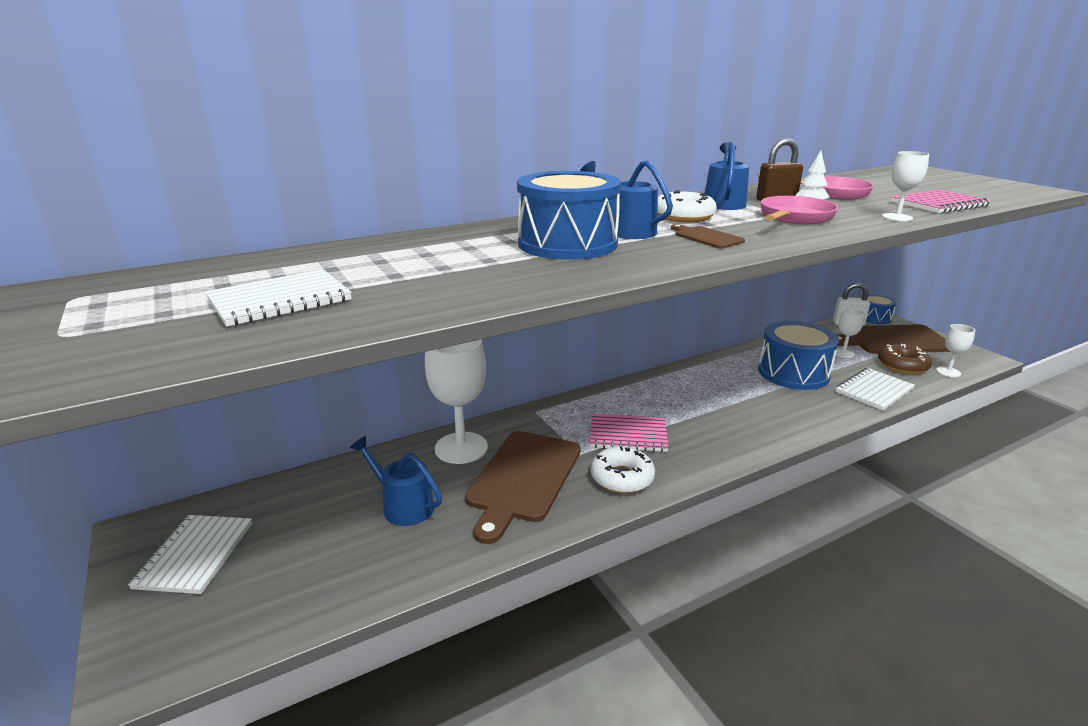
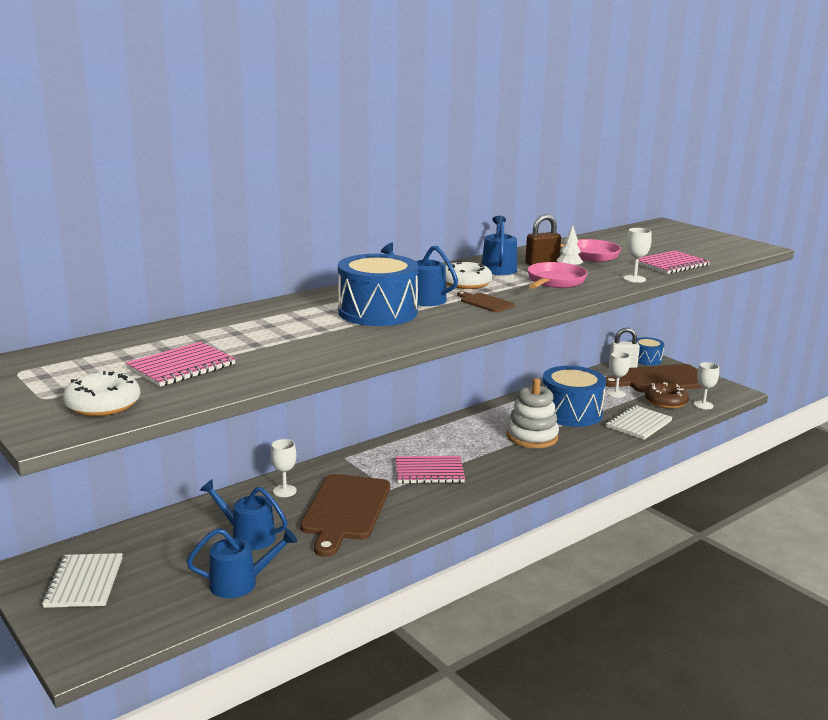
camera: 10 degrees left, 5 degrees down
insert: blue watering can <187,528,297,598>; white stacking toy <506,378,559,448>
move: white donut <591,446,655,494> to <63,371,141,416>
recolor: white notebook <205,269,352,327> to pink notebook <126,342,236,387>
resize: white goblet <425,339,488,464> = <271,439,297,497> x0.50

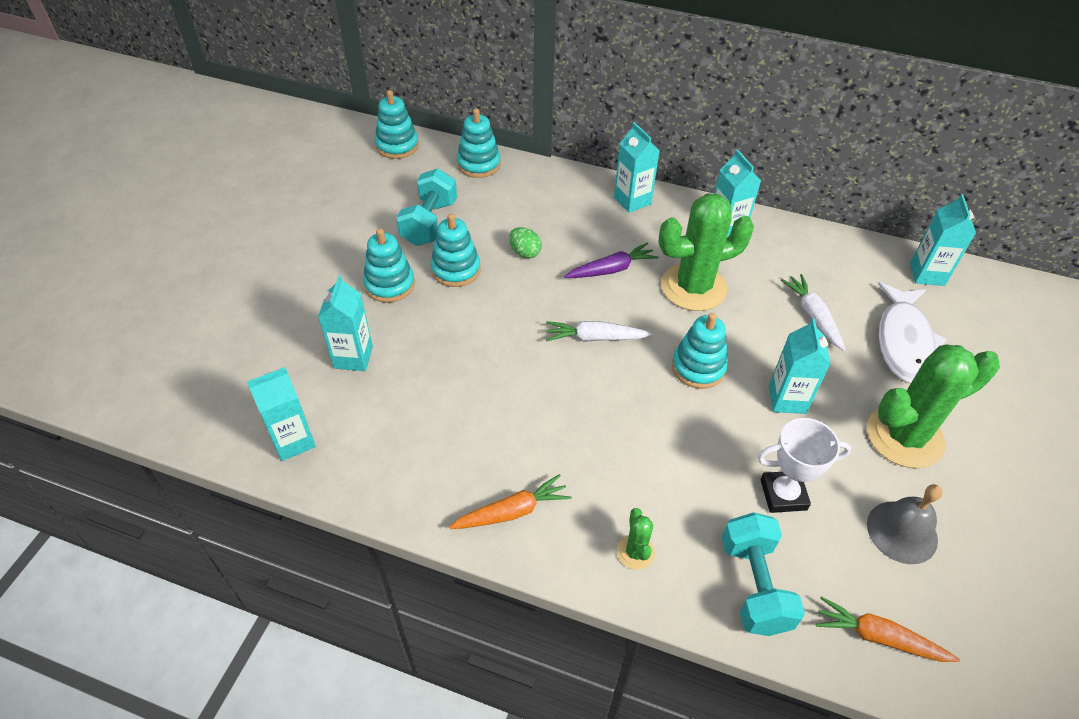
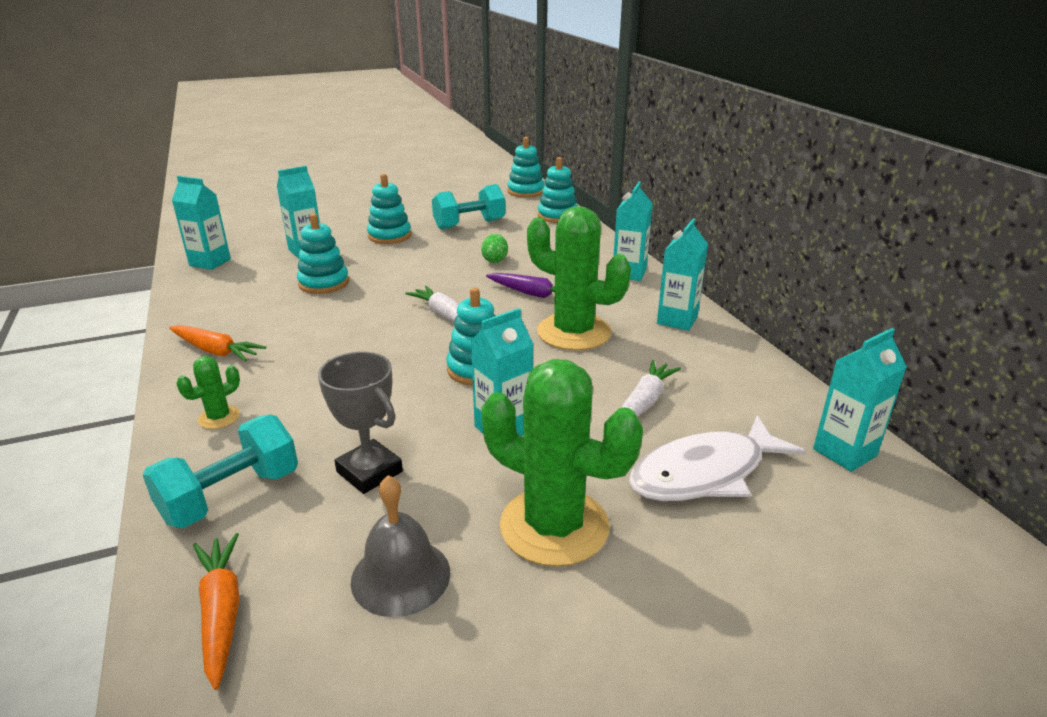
camera: 50 degrees right, 20 degrees down
move: turquoise stacking toy <430,213,481,287> to <297,214,349,294>
recolor: white trophy <757,418,851,513> to grey trophy <318,352,403,494>

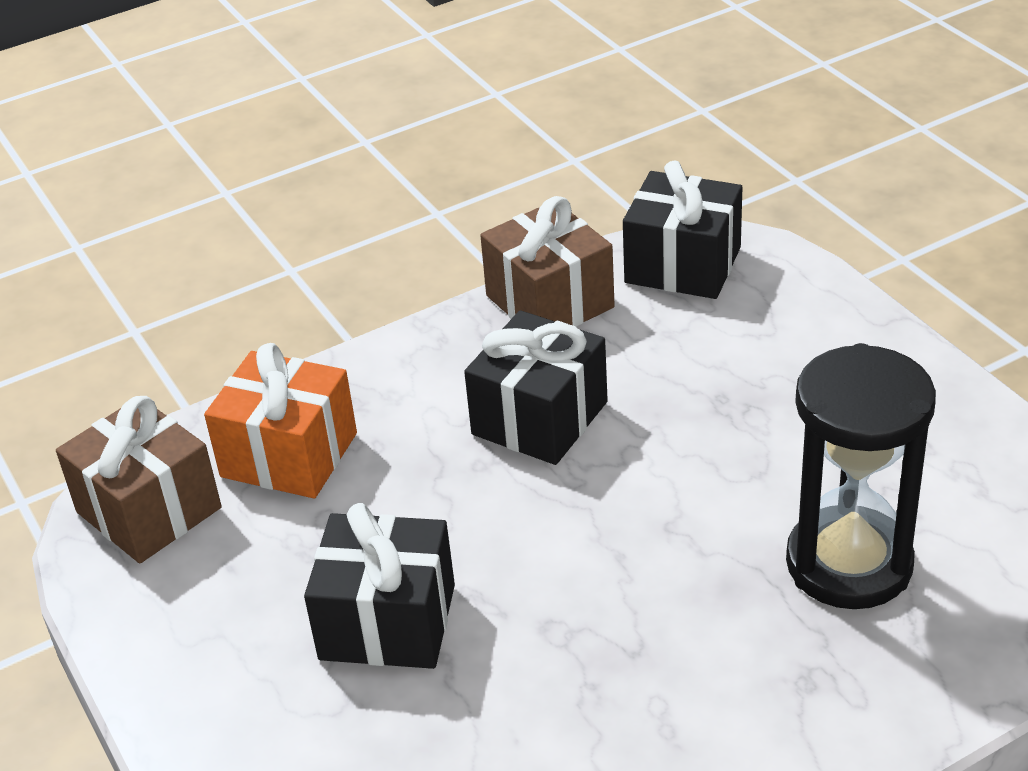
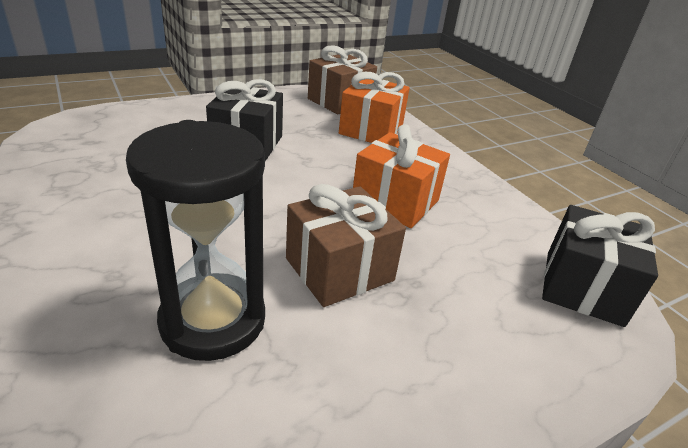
camera: 85 degrees right, 5 degrees down
move: brown gift <480,196,615,327> to <286,184,406,307>
recolor: black gift <464,310,608,465> to orange gift <353,124,450,228>

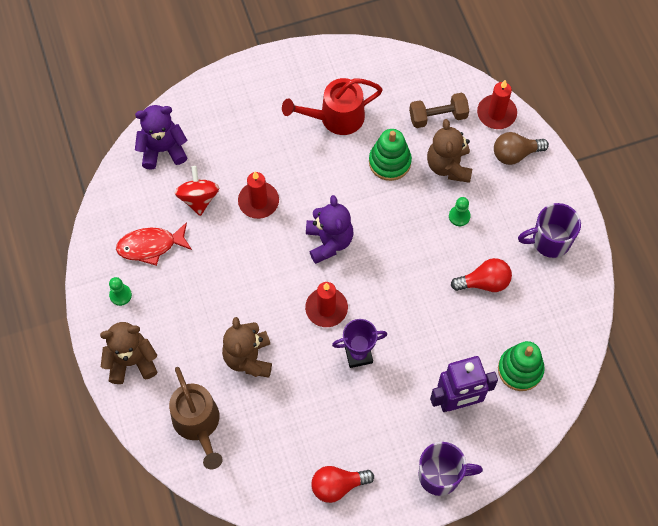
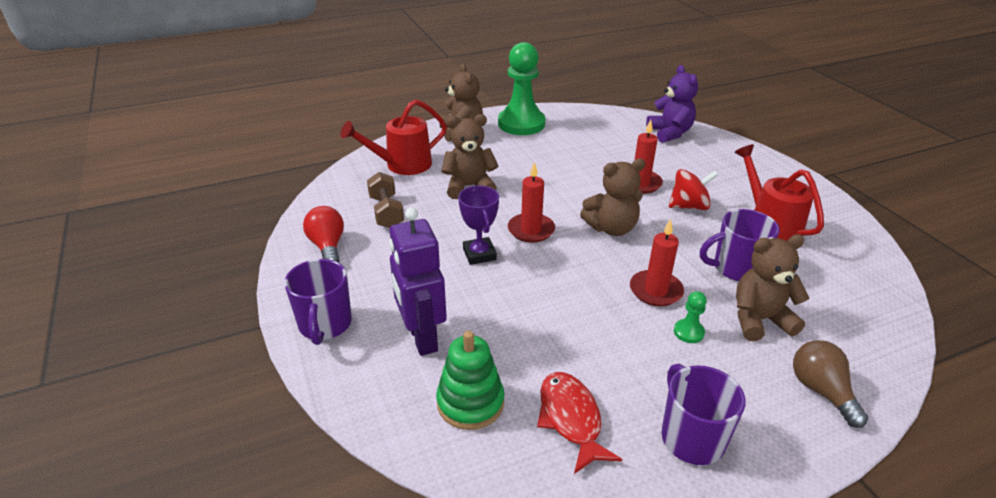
camera: 85 degrees right, 30 degrees down
delete: red light bulb <451,258,512,292>
move: red fish <116,222,192,266> to <537,372,622,474>; red spinning top <175,166,219,216> to <669,169,718,210>; brown dumbbell <409,93,469,128> to <367,172,404,228>; red candle <477,80,517,129> to <630,219,684,307>
replace: green stacking toy <369,129,412,181> to purple mug <700,209,780,281>
recolor: brown watering can <169,367,223,469> to red watering can <341,99,447,175>; purple teddy bear <306,195,353,264> to brown teddy bear <580,159,646,236>
resize: green pawn <109,277,132,306> = <498,42,545,135> x2.45

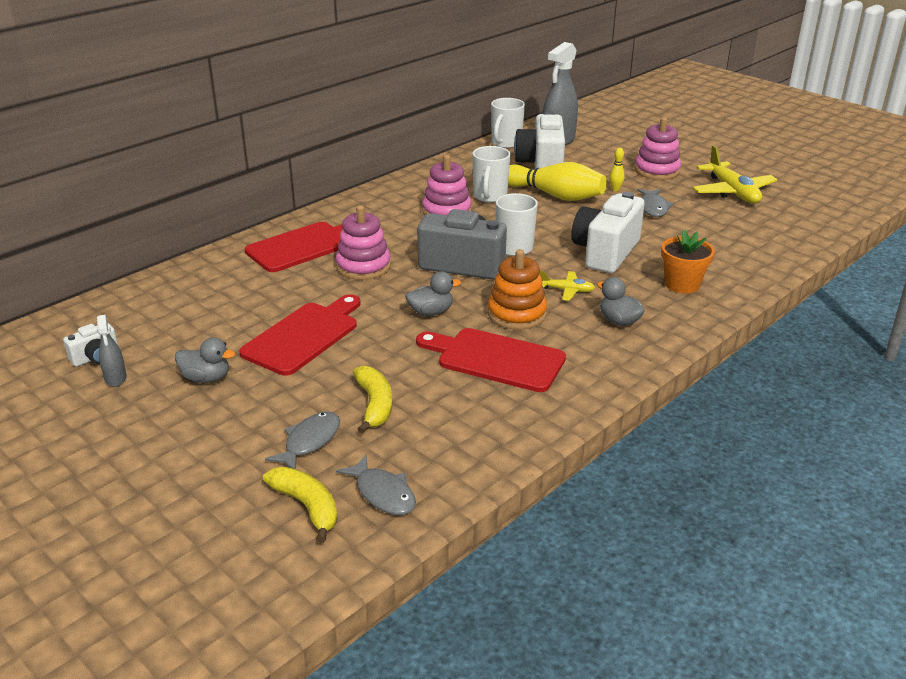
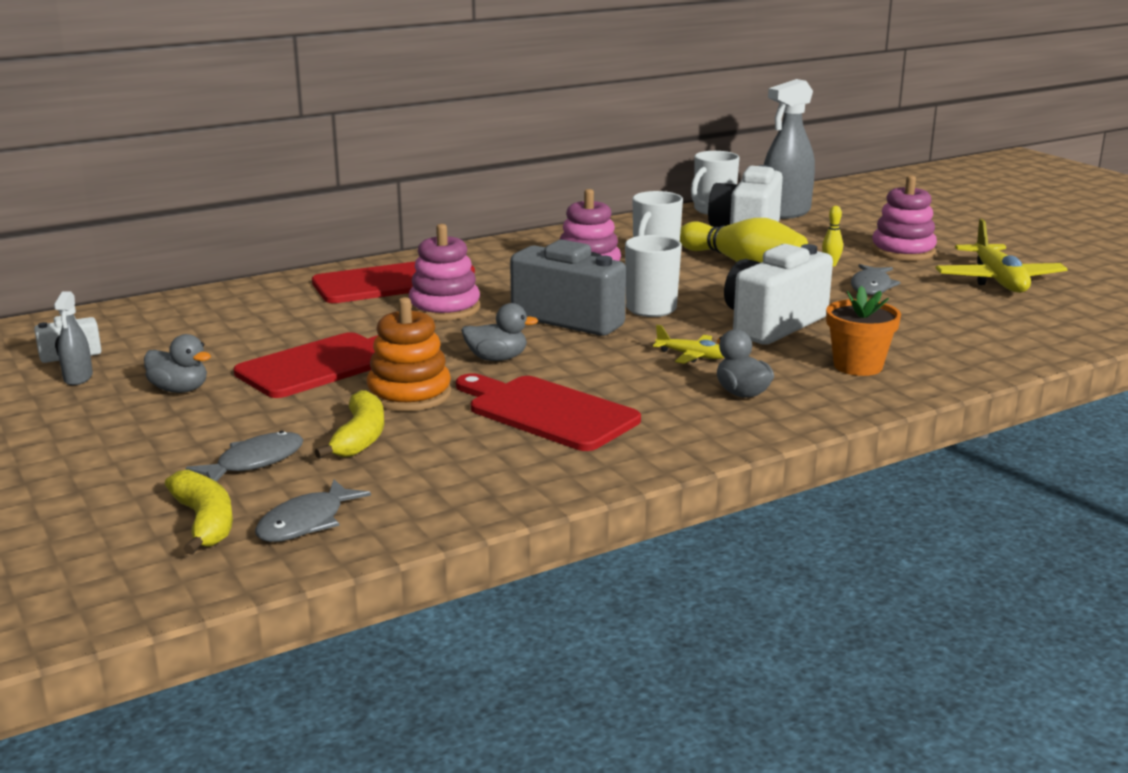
camera: 15 degrees right, 10 degrees down
move: orange stacking toy <488,249,547,330> to <367,297,451,411>
rotate: grey fish <336,455,416,515> = <255,480,371,542> 60 degrees clockwise

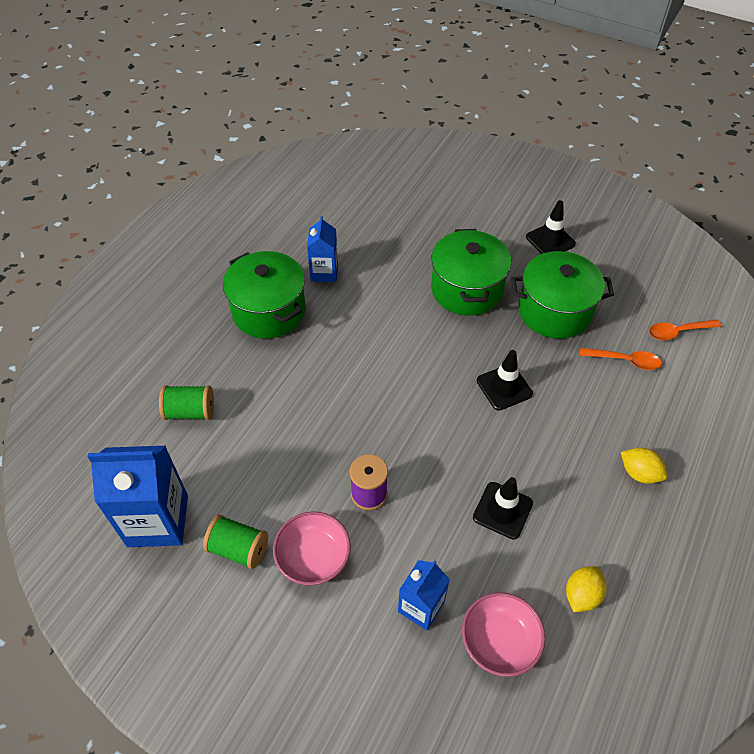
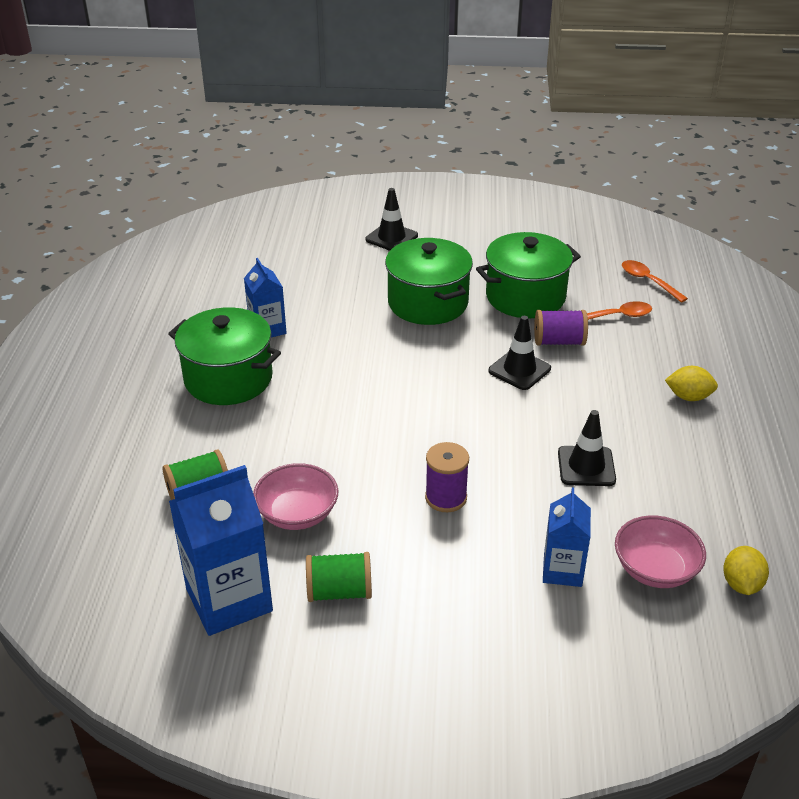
camera: 25 degrees left, 15 degrees down
insert: purple spool <534,310,588,346>
move: pink bowl <273,511,351,585> to <253,463,338,530>; black traffic cone <526,200,576,254> to <365,188,418,251>; yellow lemon <566,566,606,612> to <723,546,769,595>
rotate: orange spoon <649,319,722,340> = <622,260,688,303> 90 degrees clockwise

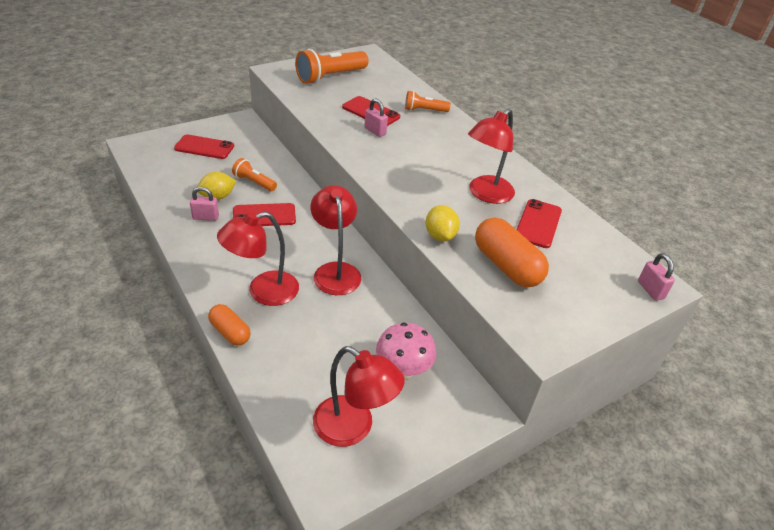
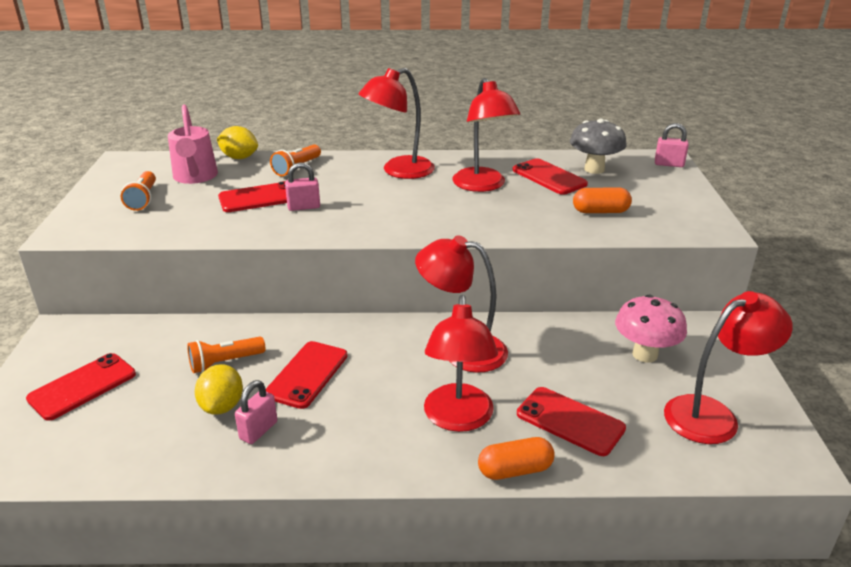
camera: 55 degrees left, 10 degrees down
insert: pink watering can <168,104,218,184>; red lamp <359,68,435,179>; red phone <517,387,626,456>; grey mushroom <570,118,627,174>
move: yellow lemon <426,205,460,241> to <217,126,258,159>
resize: orange flashlight <295,49,369,84> = <121,171,156,211> x0.57; orange capsule <475,218,549,287> = <573,188,632,213> x0.60

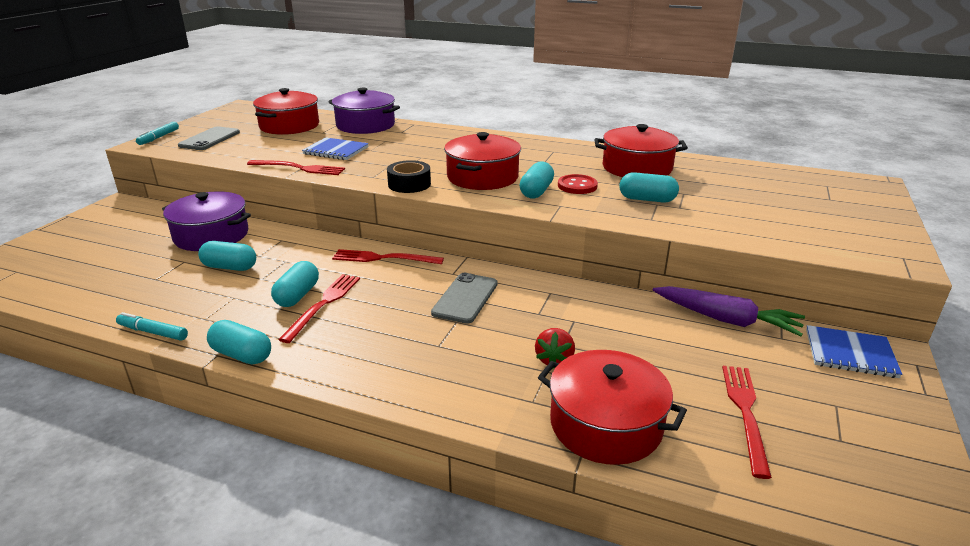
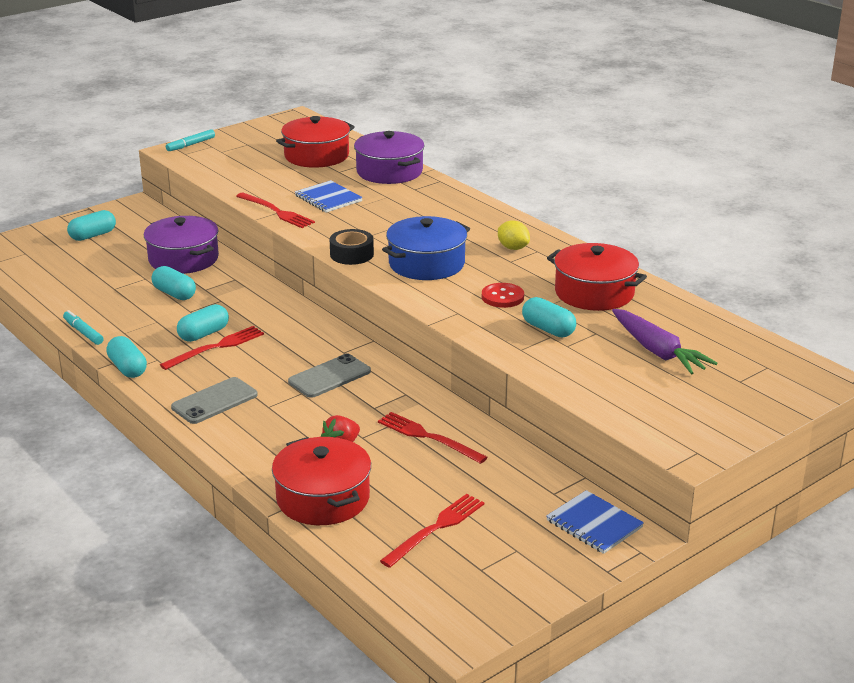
camera: 30 degrees right, 0 degrees up
insert: yellow lemon <498,220,530,250>
move: grey phone <178,126,240,150> to <171,377,258,424>; red fork <332,249,444,264> to <378,412,488,464>; turquoise capsule <520,161,554,198> to <67,210,116,241>; purple carrot <653,286,805,336> to <612,309,717,375>
recolor: red pot <444,132,521,190> to blue pot <382,216,470,280>

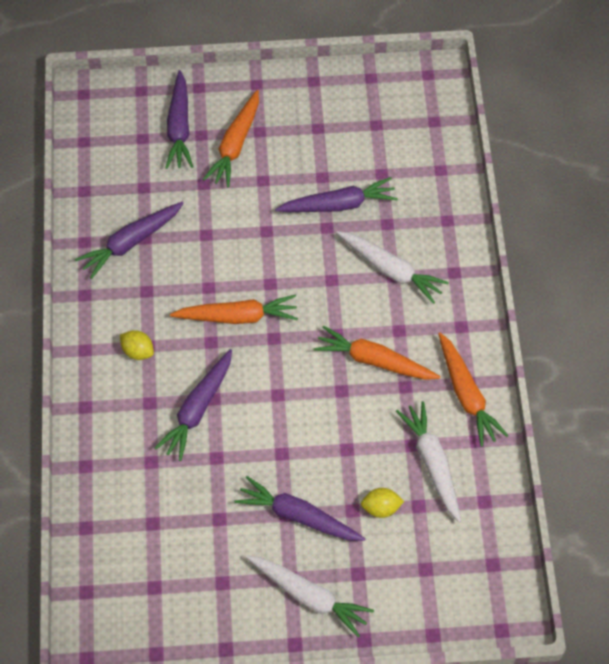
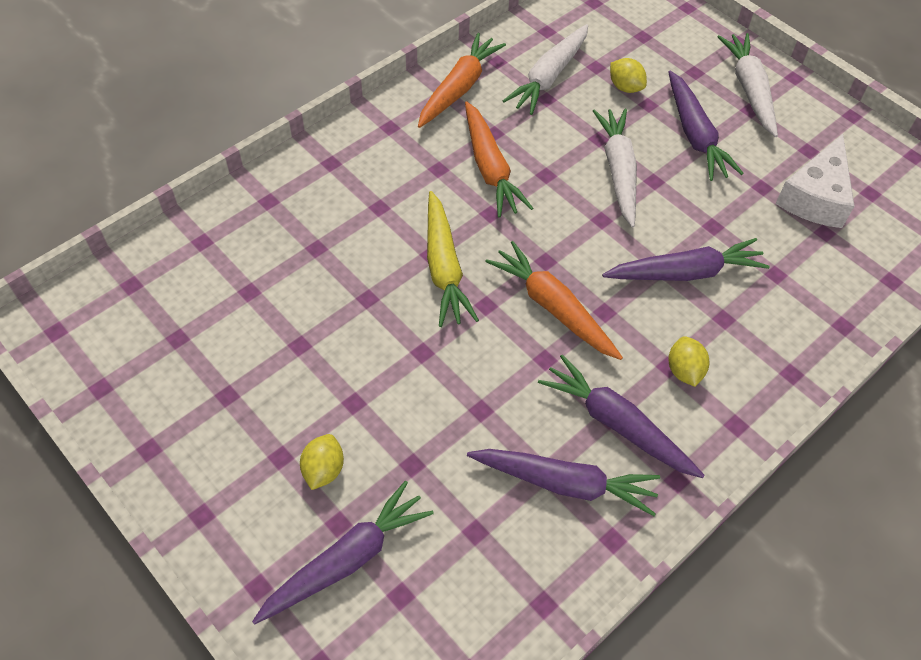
camera: 130 degrees left, 5 degrees down
insert: yellow carrot <427,191,479,327>; white cheese <775,134,854,228>
move: purple carrot <275,177,398,212> to <538,355,705,478>; white carrot <336,231,449,304> to <593,109,637,228>
replace: orange carrot <203,90,259,188> to yellow lemon <300,434,344,490>

